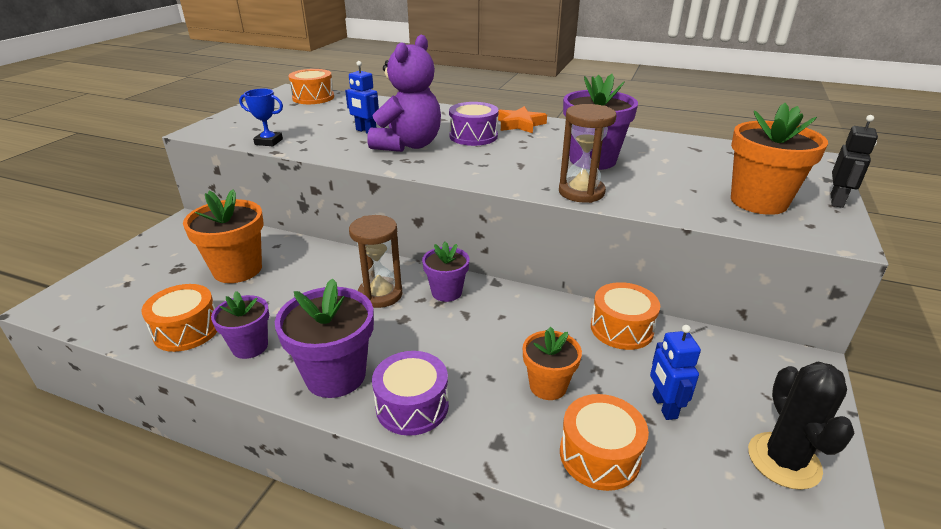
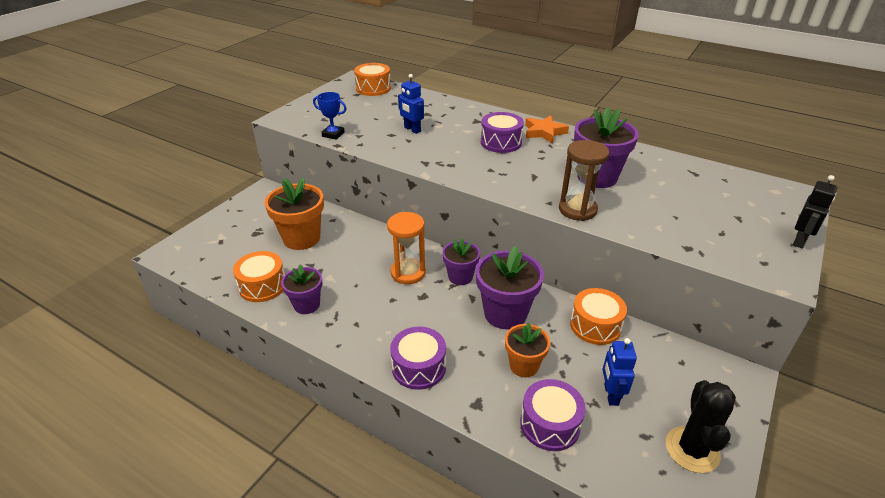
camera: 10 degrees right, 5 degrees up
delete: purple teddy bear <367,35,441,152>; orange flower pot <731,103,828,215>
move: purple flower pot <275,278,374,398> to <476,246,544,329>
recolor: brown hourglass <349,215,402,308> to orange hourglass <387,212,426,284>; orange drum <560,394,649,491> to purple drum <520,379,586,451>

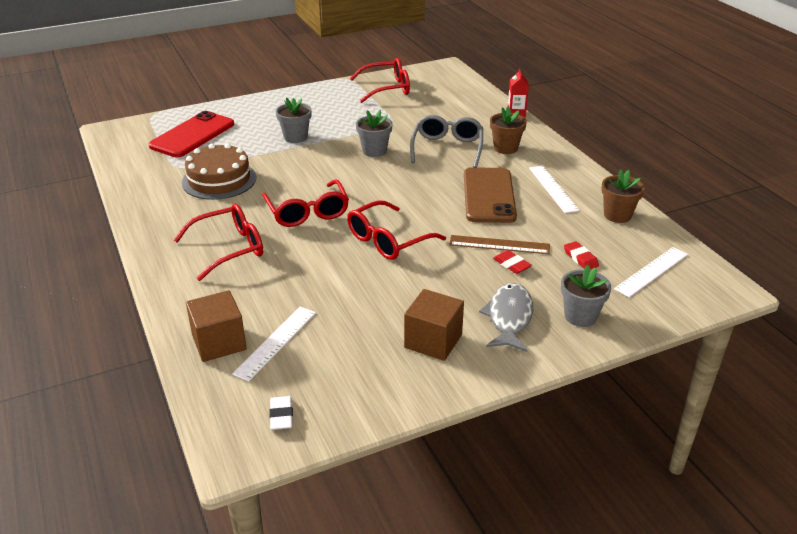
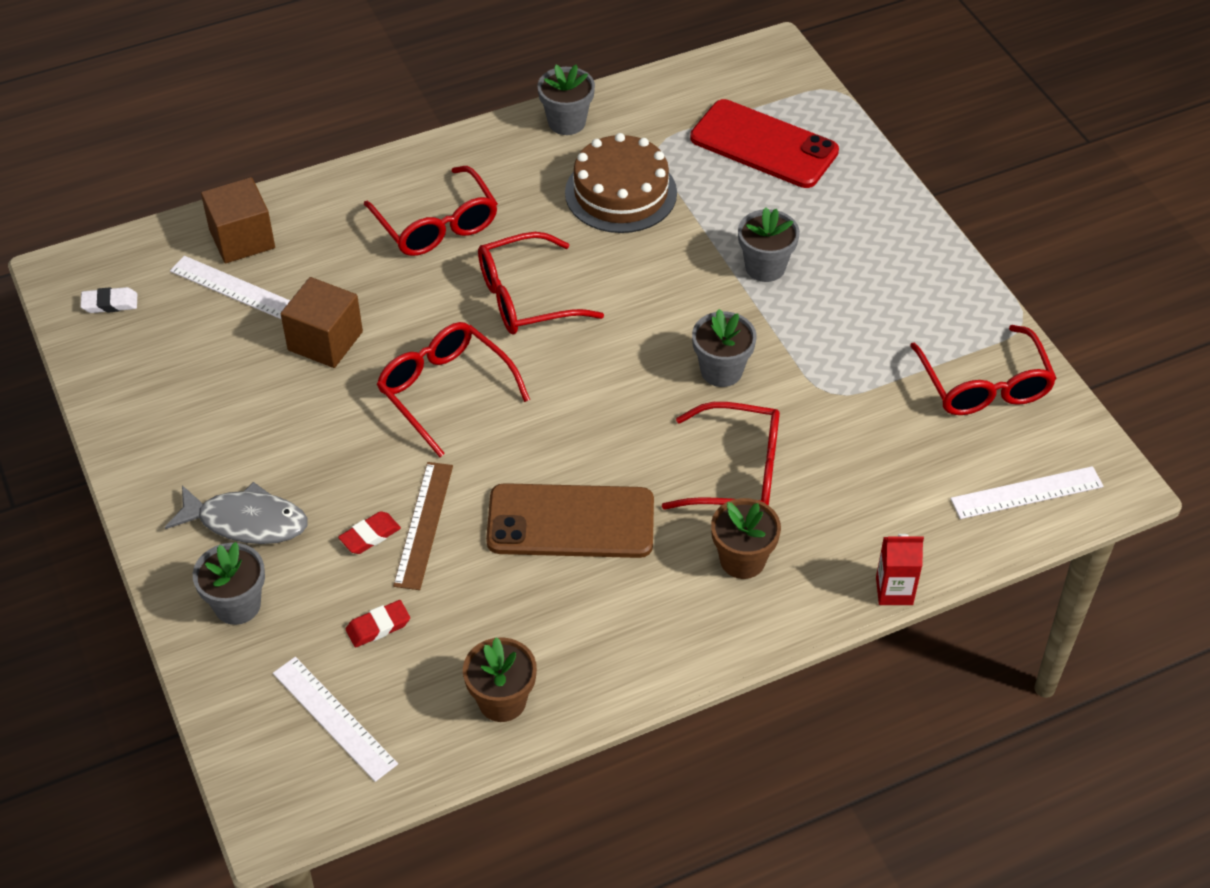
camera: 90 degrees right, 15 degrees up
insert: grey flower pot <537,65,595,135>
move: brown cube <404,289,464,361> to <281,277,363,368>; white ruler <529,165,580,213> to <950,466,1104,519>
recolor: grey glasses <410,115,483,167> to red glasses <662,402,780,509>

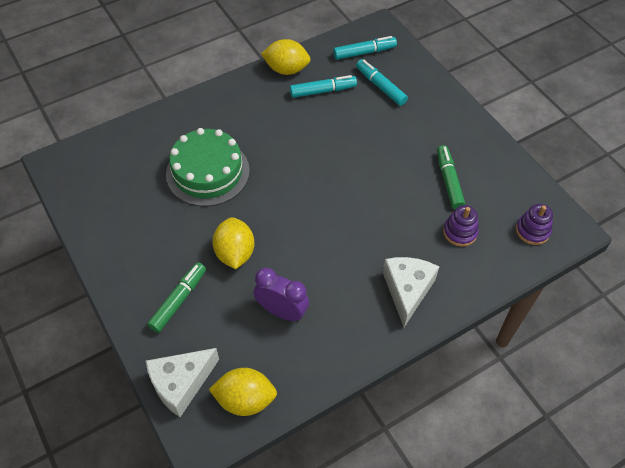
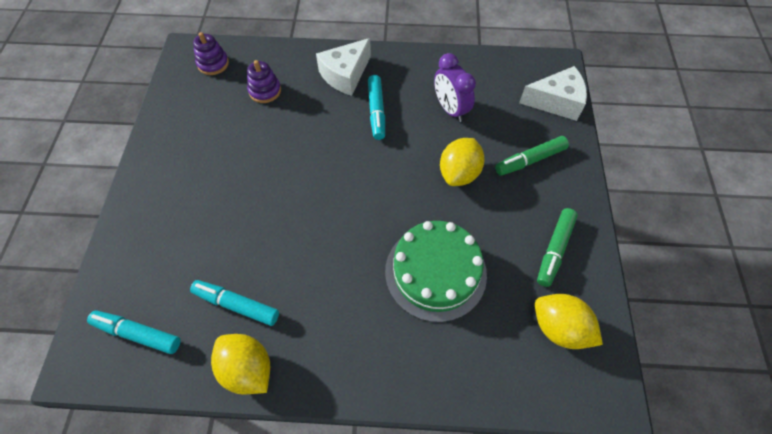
camera: 145 degrees left, 5 degrees up
move: yellow lemon <209,368,277,416> to <535,294,603,349>; turquoise marker <356,59,408,106> to <368,75,385,140>; green marker <437,145,465,209> to <537,208,578,287>

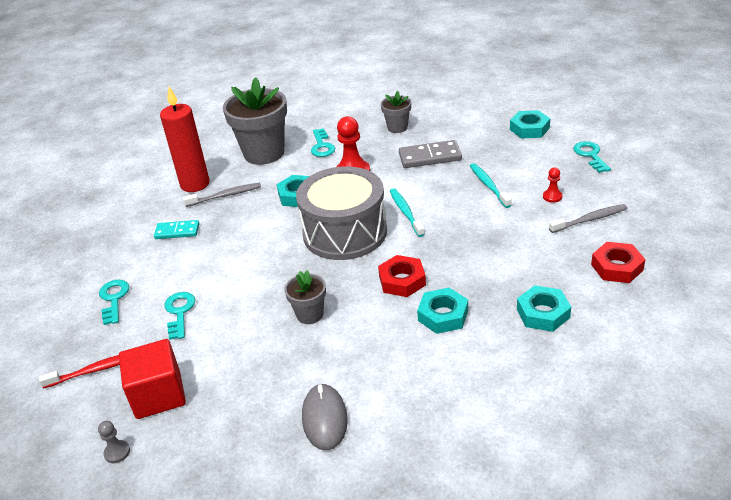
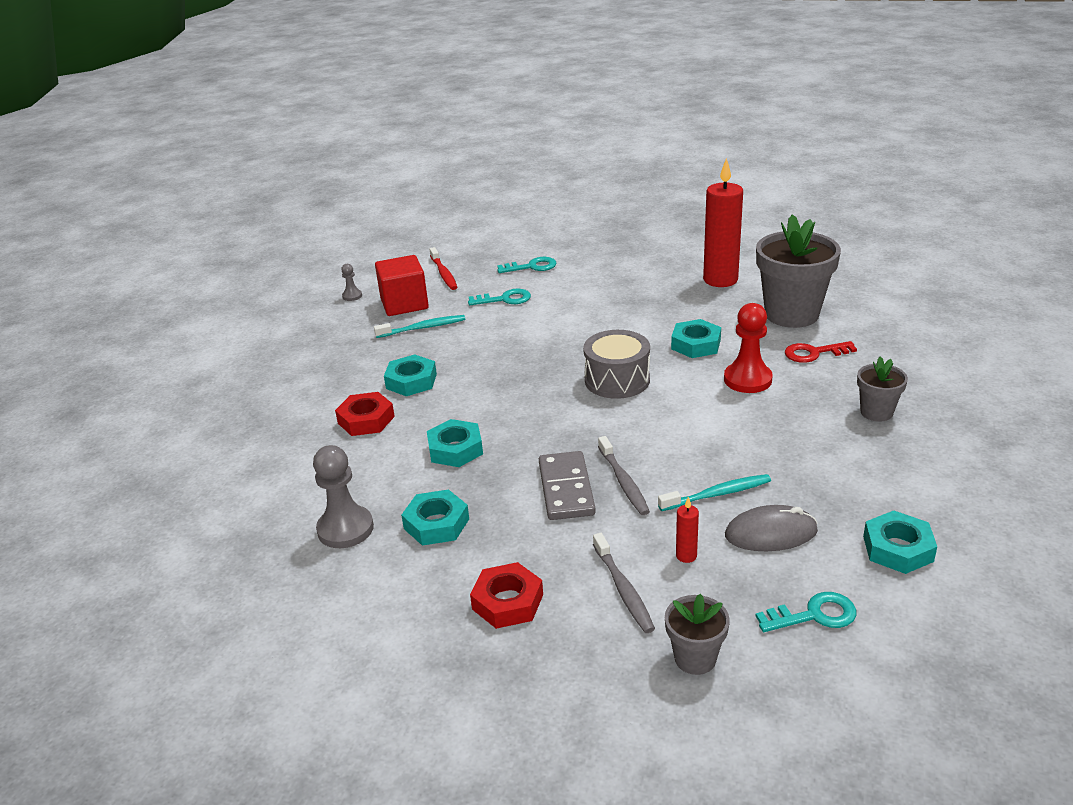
camera: 90 degrees right, 5 degrees down
delete: turquoise domino <154,220,200,239>
insert: grey pawn <313,445,374,548>; turquoise nut <384,354,437,396>
move: grey toothbrush <183,183,261,207> to <598,436,650,515>; grey flower pot <284,270,326,324> to <665,594,730,675>; grey mouse <302,383,348,450> to <725,505,818,551>; red nut <378,255,426,297> to <335,392,395,436>; turquoise toothbrush <390,188,425,237> to <374,315,465,338>; grey domino <399,140,462,168> to <539,451,596,520>
replace: red pawn <543,167,562,203> to red candle <676,497,699,563>
recolor: turquoise key <311,128,335,157> to red key <785,341,857,363>
resize: grey drum <296,166,387,260> = <583,330,650,399> x0.64

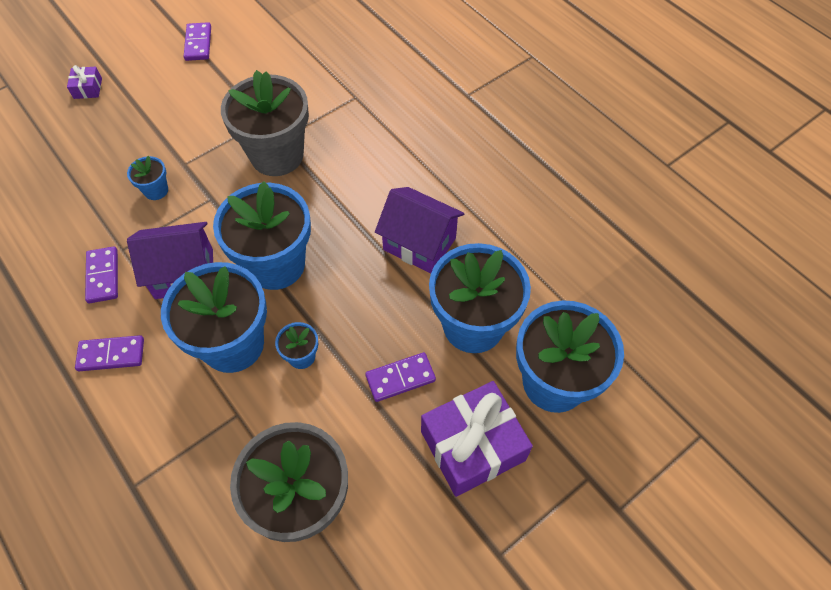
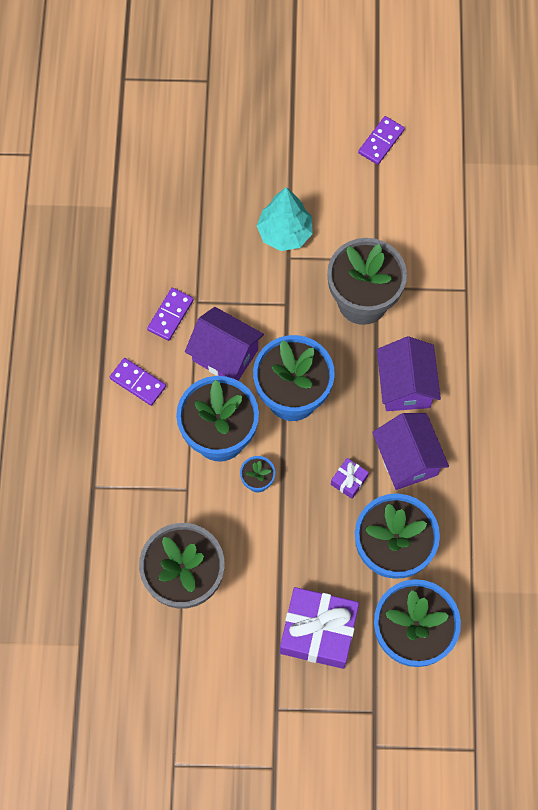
camera: 40 degrees right, 10 degrees up
delete: blue flower pot <127,156,168,200>; purple domino <365,352,436,402>
insert: turquoise tree <257,187,313,251>; purple house <377,337,441,411>
move: purple gift <67,65,102,99> to <331,458,369,499>

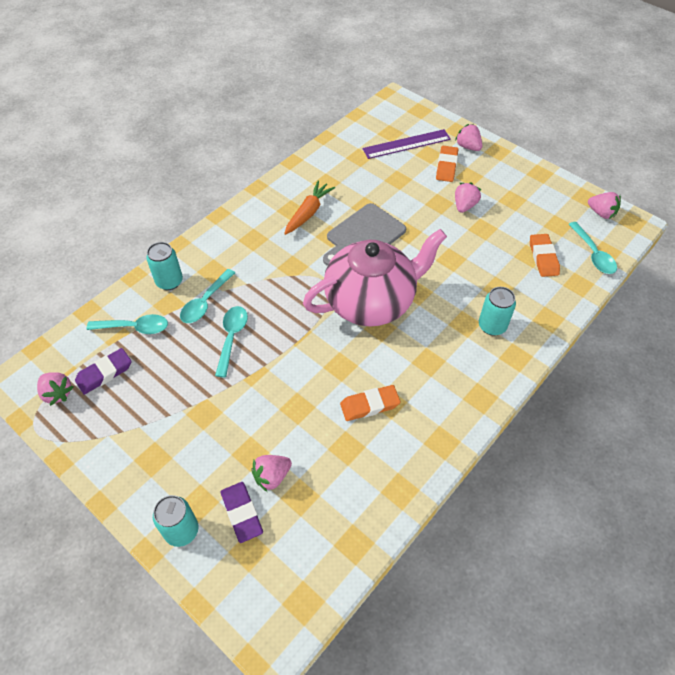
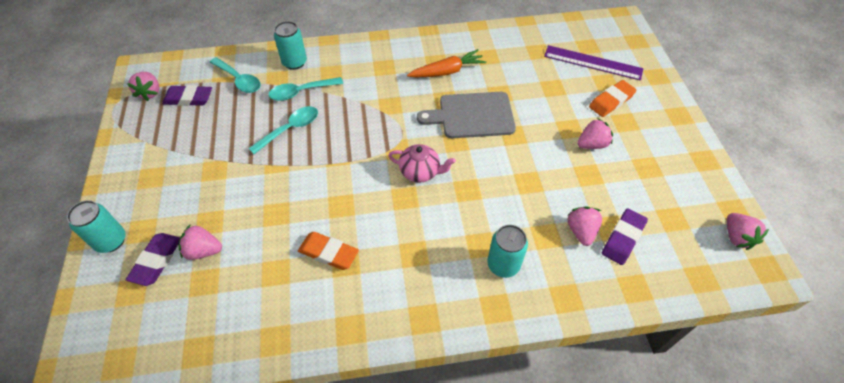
camera: 40 degrees right, 0 degrees up
delete: turquoise spoon <568,222,617,274>
move: pink strawberry <455,124,482,151> to <567,206,602,246>
recolor: orange eraser <530,234,560,277> to purple eraser <602,208,648,265>
resize: pink teapot <303,229,447,327> = <388,144,456,183> x0.43

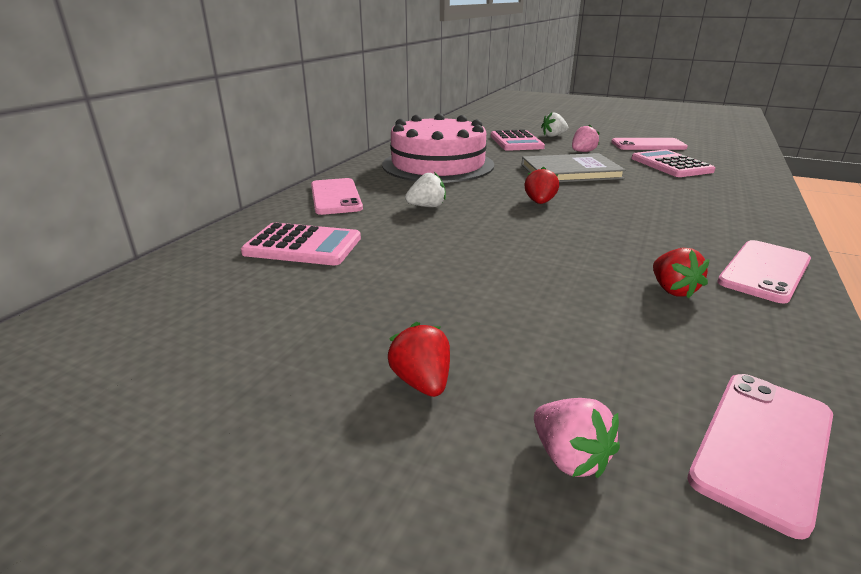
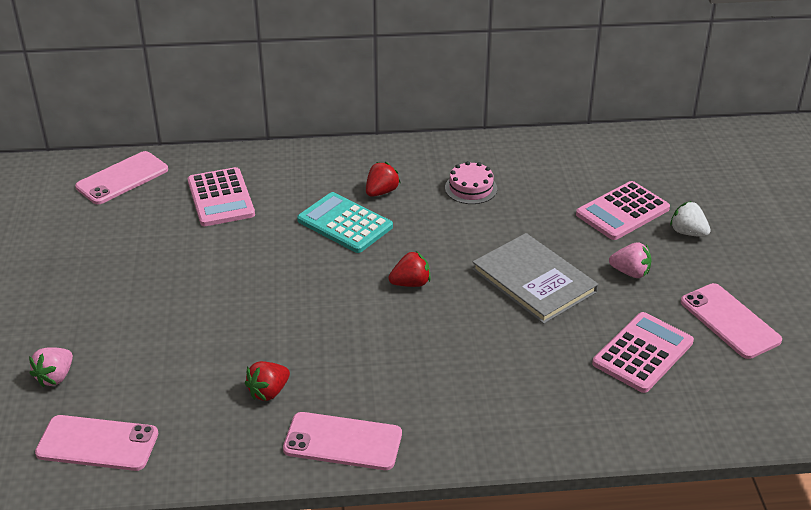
camera: 60 degrees right, 10 degrees up
move: pink phone <311,178,363,215> to <75,151,168,204>; red strawberry <388,322,450,397> to <366,162,401,197>
replace: white strawberry <405,172,446,207> to turquoise calculator <297,192,393,253>
resize: pink cake <382,113,494,183> = <445,161,497,204> x0.40

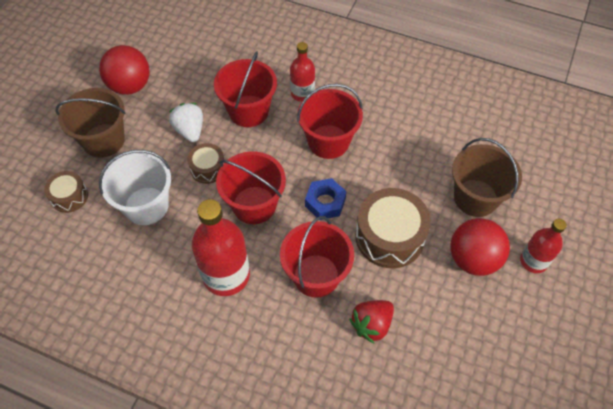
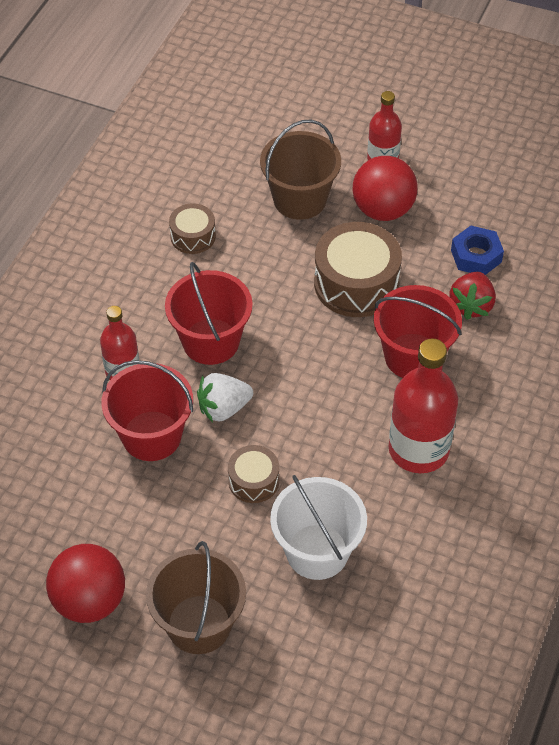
camera: 90 degrees left, 5 degrees down
delete: red bucket <216,151,286,224>
move: brown drum <44,171,88,213> to <169,203,216,254>; white strawberry <169,103,203,142> to <197,373,253,422>; blue nut <305,178,347,220> to <451,226,504,275>
rotate: red strawberry <349,300,394,344> = <450,272,496,320> 60 degrees clockwise

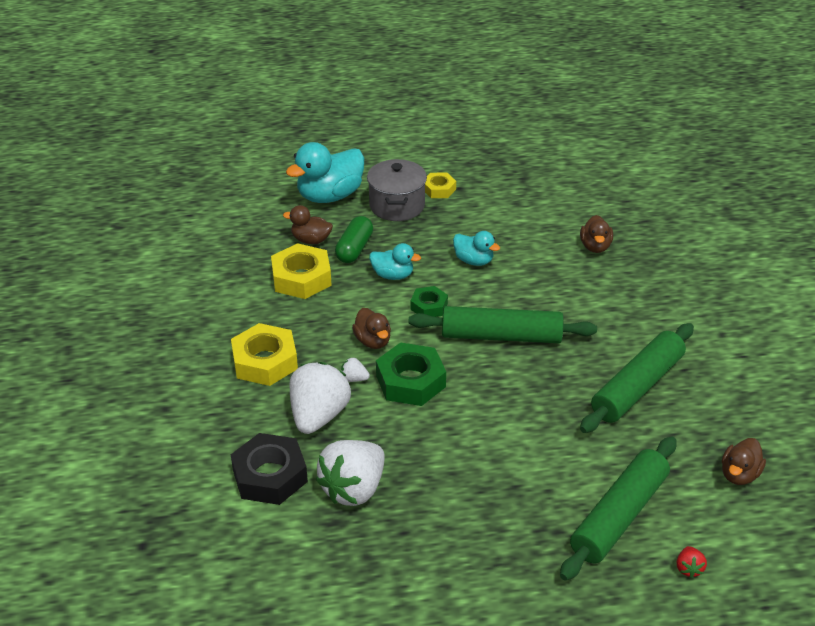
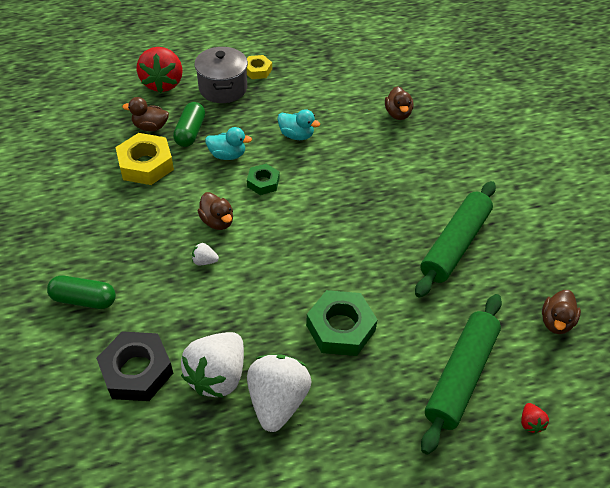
camera: 10 degrees left, 10 degrees up
delete: yellow nut <231,323,298,386>; green rolling pin <409,306,597,343>
insert: green capsule <47,275,116,309>
move: white strawberry <290,362,351,434> to <247,354,312,432>; green nut <376,342,446,406> to <306,290,378,356>
replace: turquoise duck <286,142,364,203> to red strawberry <137,47,183,93>

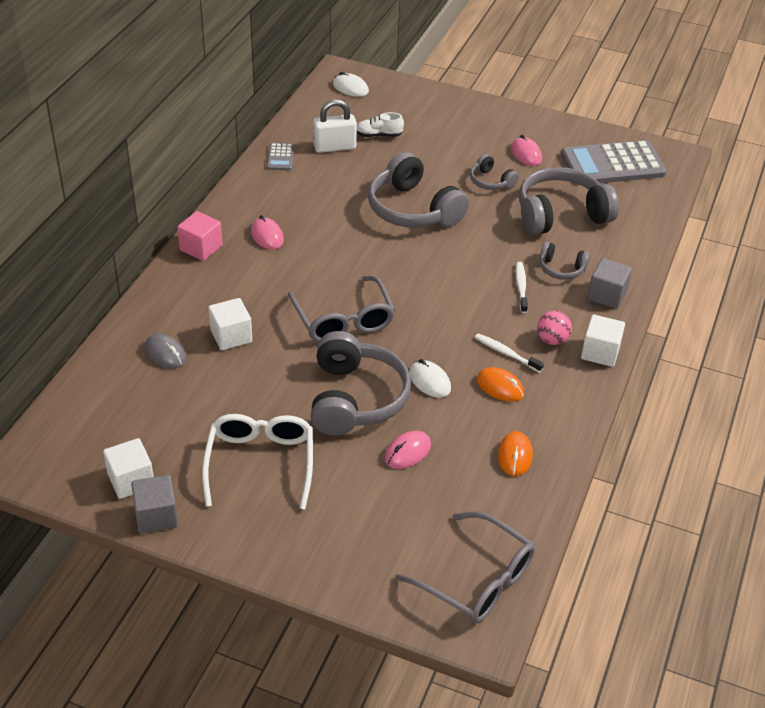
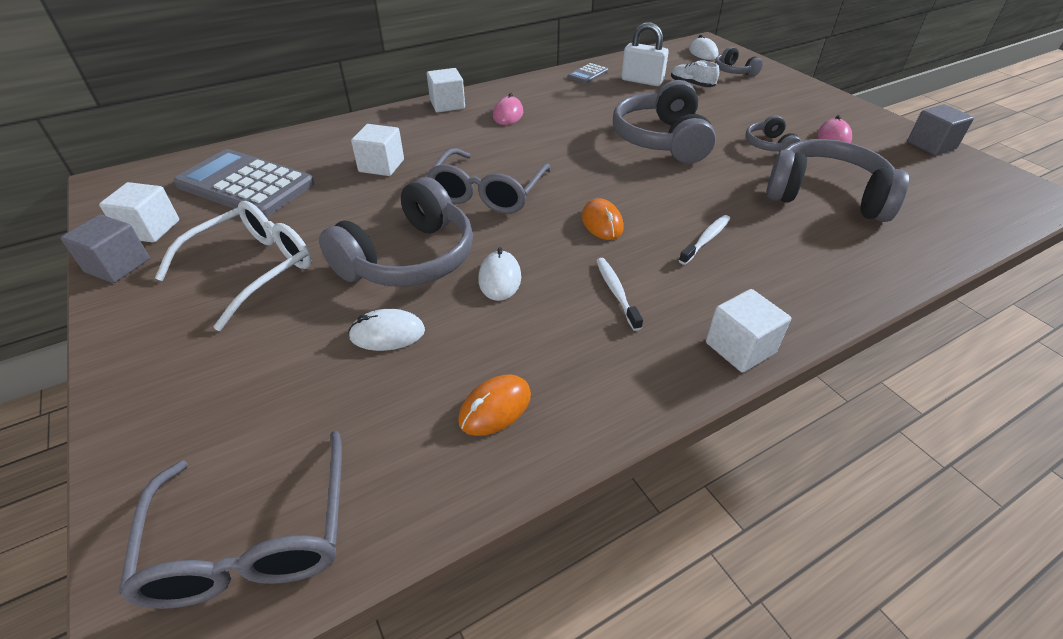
camera: 40 degrees right, 0 degrees up
delete: grey mouse <145,334,186,369>; pink ball <537,311,572,345>
move: orange mouse <477,367,524,402> to <582,198,624,240>; grey headphones <540,242,590,280> to <715,47,763,77>; grey calculator <561,140,667,185> to <174,149,314,217>; grey cube <588,258,632,309> to <907,104,974,155>
recolor: pink cube <177,211,223,261> to white cube <427,68,465,113>; pink mouse <385,431,431,469> to white mouse <348,309,425,351>

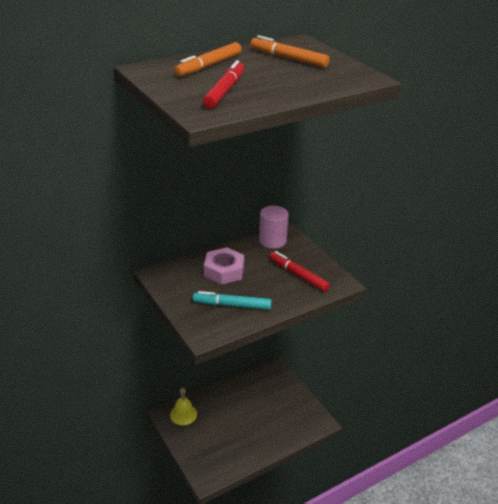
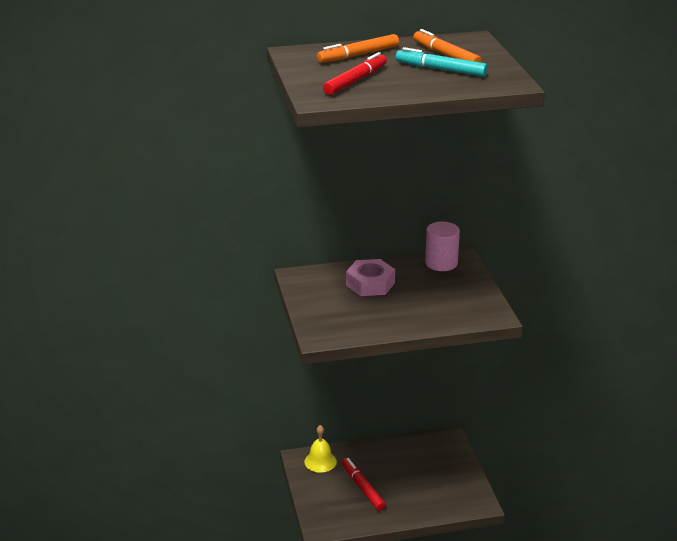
camera: 20 degrees right, 5 degrees down
move: turquoise marker <193,291,272,310> to <396,47,488,77>; red marker <269,251,330,292> to <342,458,386,511>

